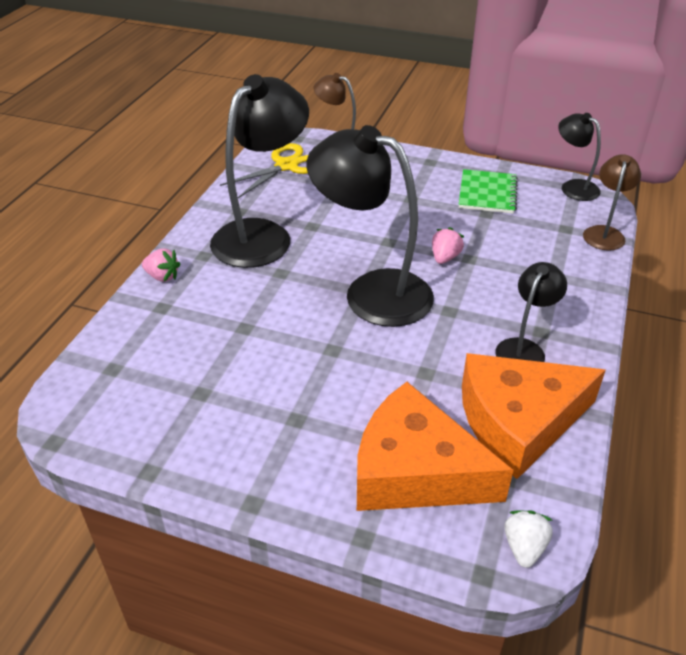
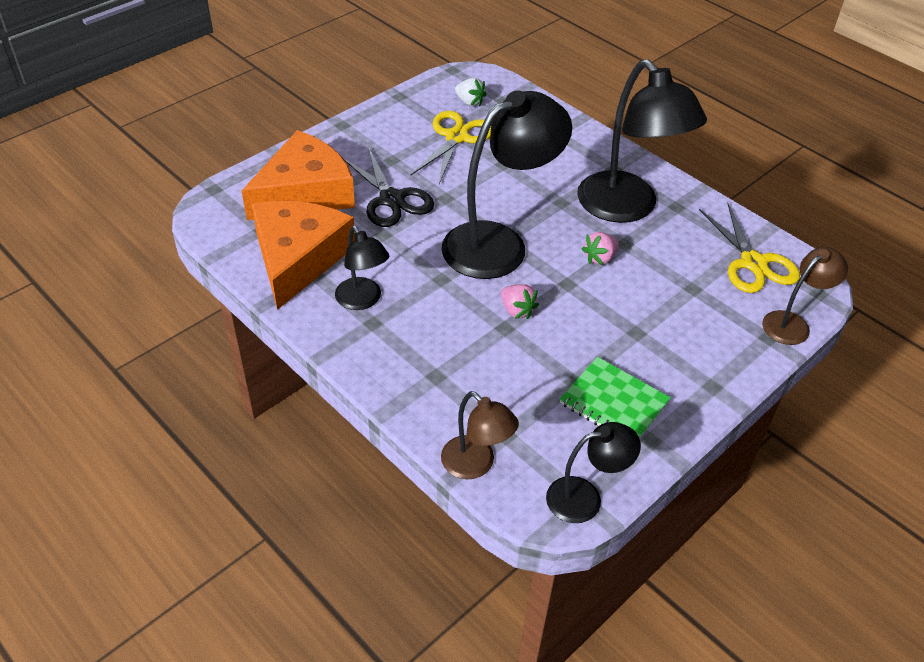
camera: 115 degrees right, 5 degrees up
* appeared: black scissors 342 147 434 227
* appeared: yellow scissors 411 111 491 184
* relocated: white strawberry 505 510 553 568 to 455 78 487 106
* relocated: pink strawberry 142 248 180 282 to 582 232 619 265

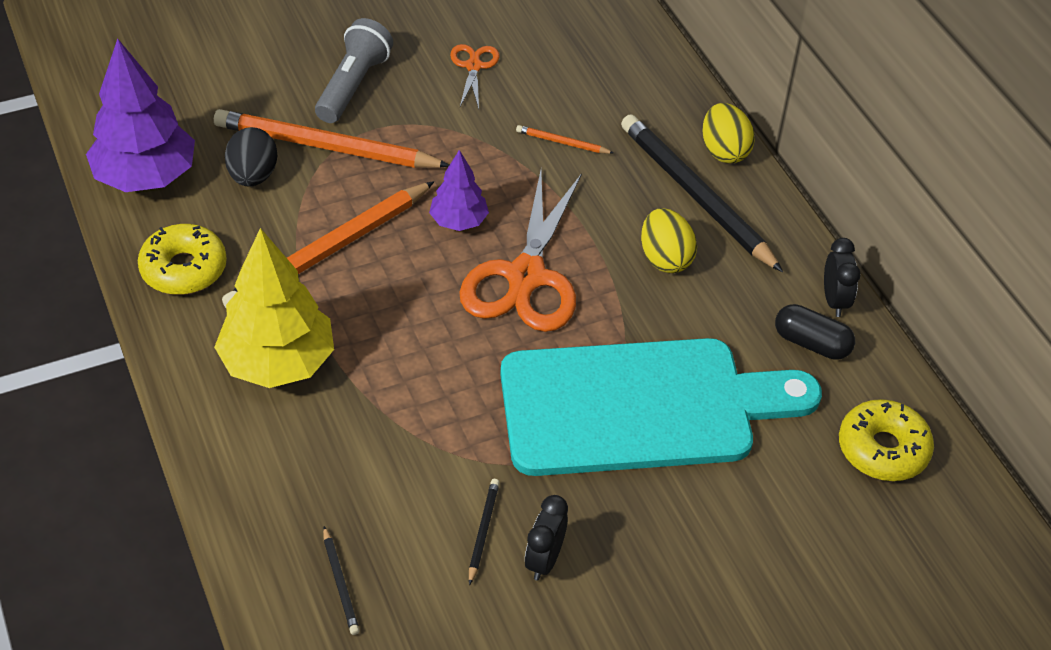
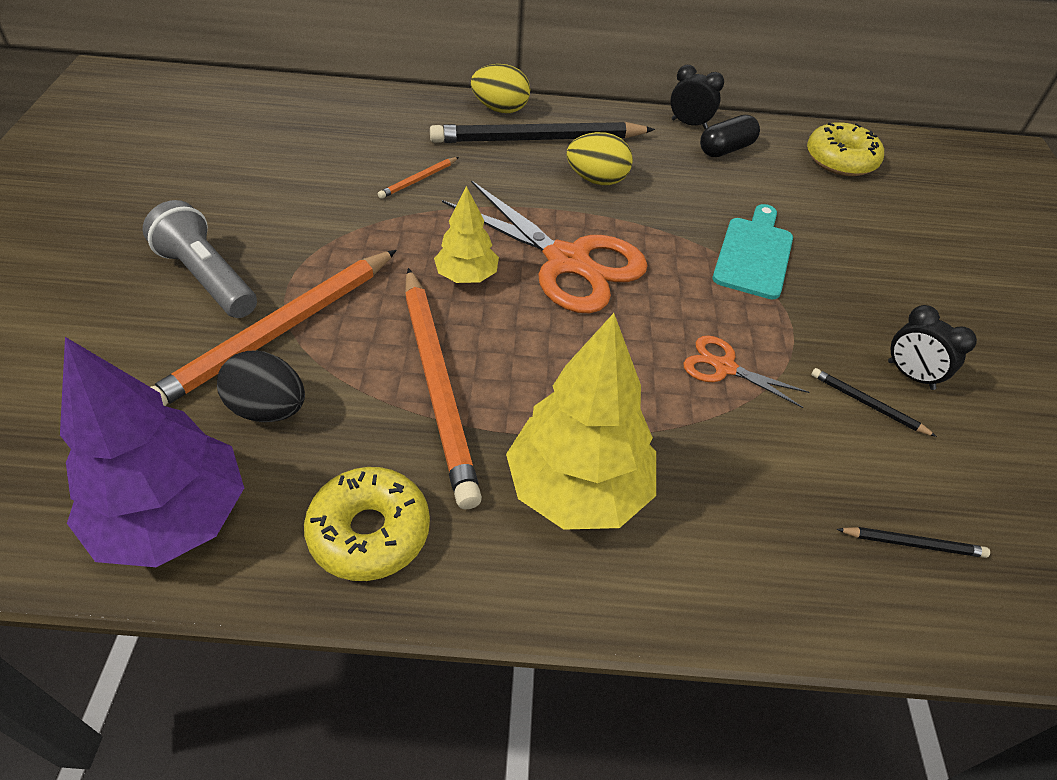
camera: 65 degrees left, 0 degrees up
* colour: purple tree 429 150 489 231 to yellow tree 434 186 499 283
* relocated: orange scissors 450 44 499 109 to 683 335 809 408
* size: turquoise cutting board 500 338 822 476 = 713 204 793 300 x0.48

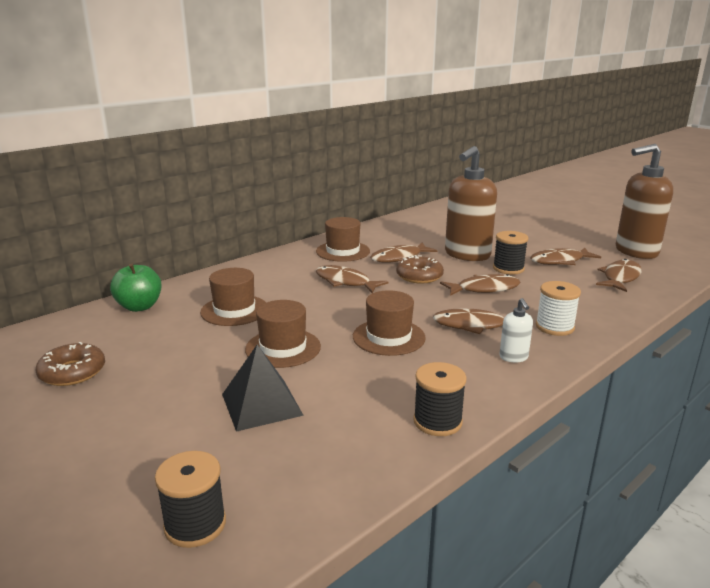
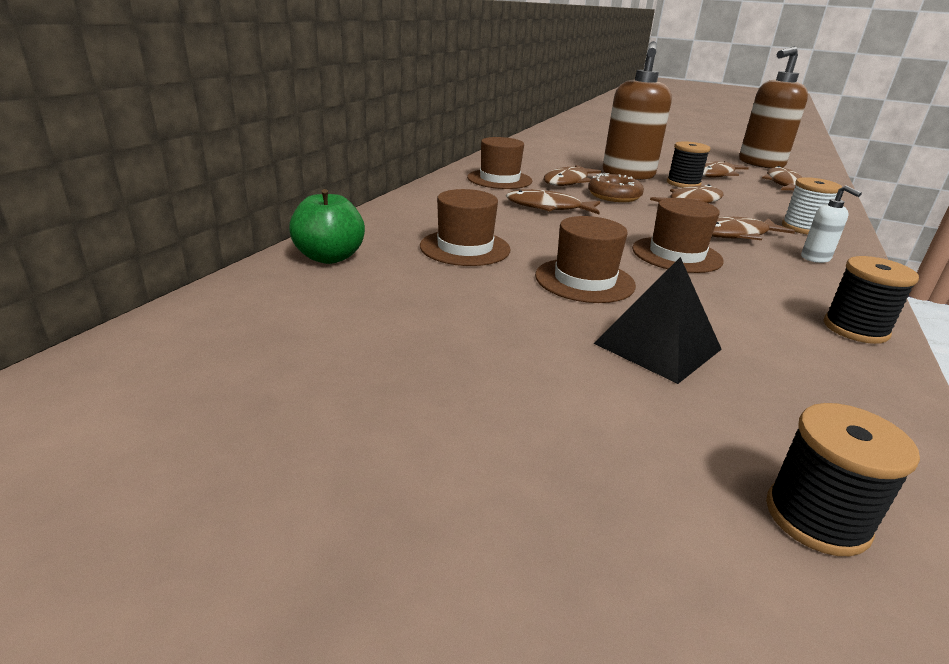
camera: 25 degrees left, 5 degrees up
* missing: brown donut 36 342 105 386

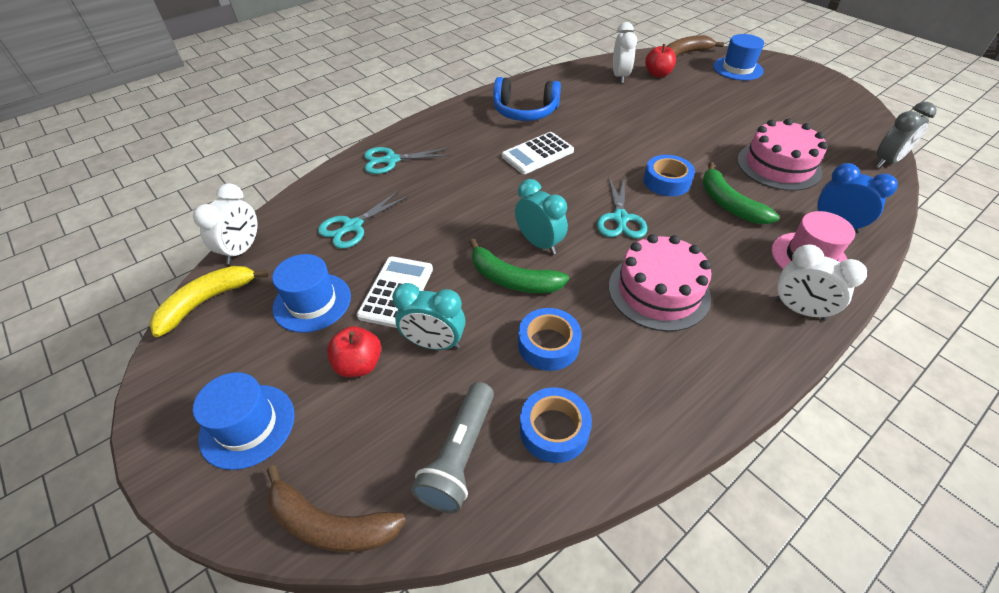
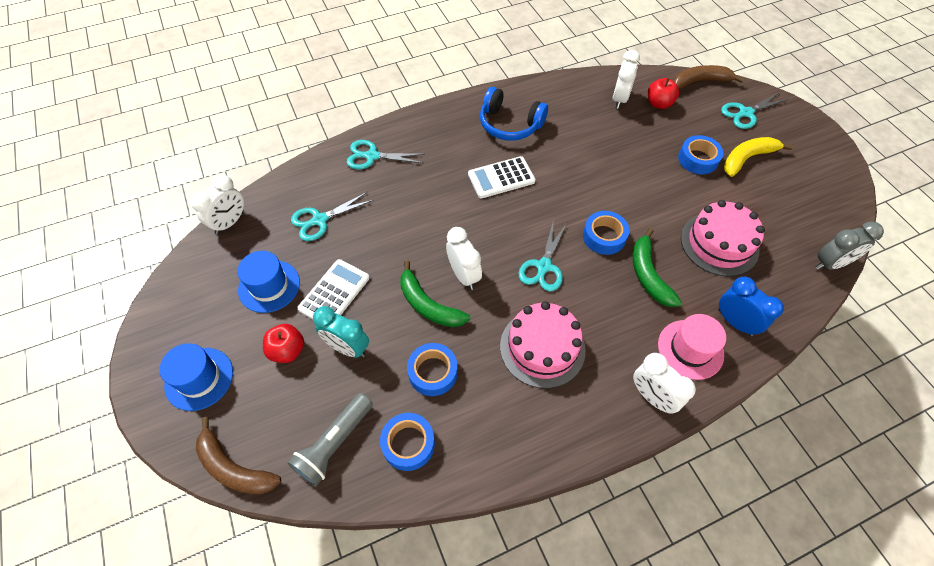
camera: 15 degrees right, 10 degrees up
* colour: turquoise clock 515 179 568 255 to white clock 446 227 482 290
* appeared: blue tape 678 135 724 174
* exchanged: blue hat 713 34 764 80 to turquoise scissors 721 92 788 129
* relocated: yellow banana 149 266 269 337 to 724 137 793 177

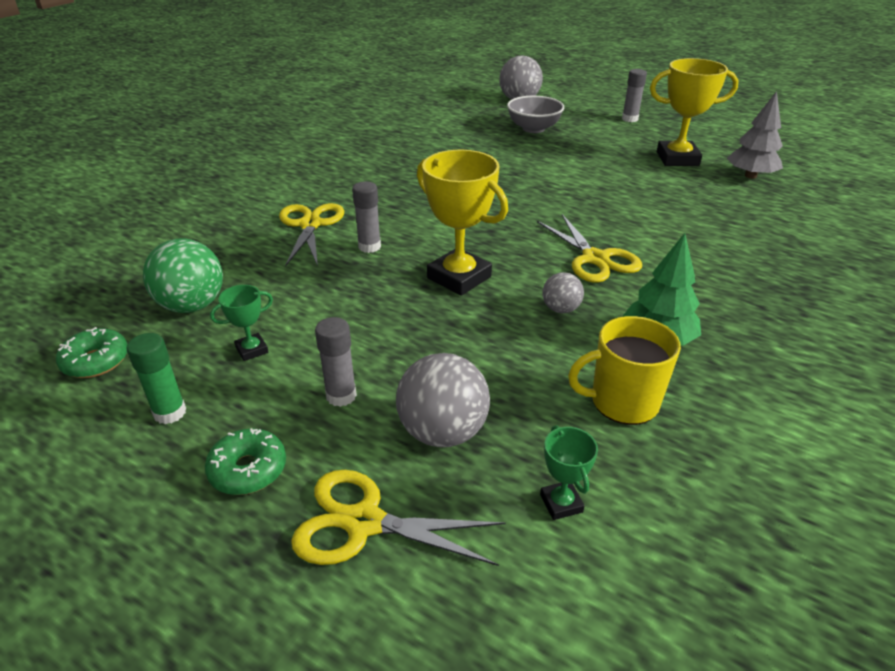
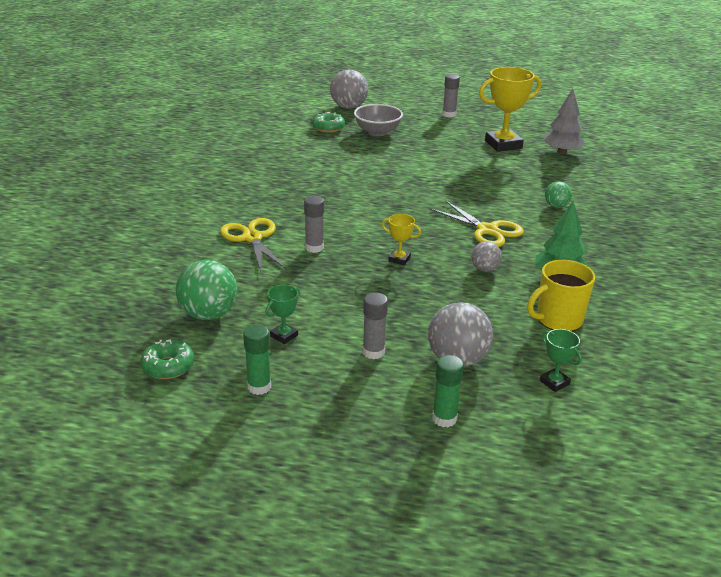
camera: 20 degrees left, 5 degrees down
* relocated: green donut 205 428 286 495 to 313 112 345 133
* size: yellow trophy 417 150 508 296 = 382 214 421 265 x0.48
* exchanged: yellow scissors 291 470 506 566 to green glue stick 432 355 464 427
* appeared: green ball 545 181 572 208

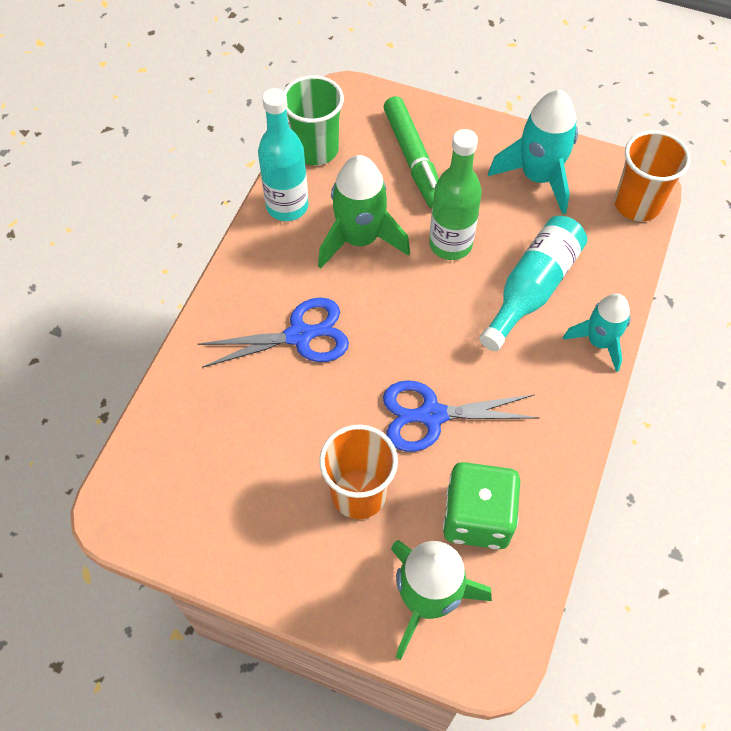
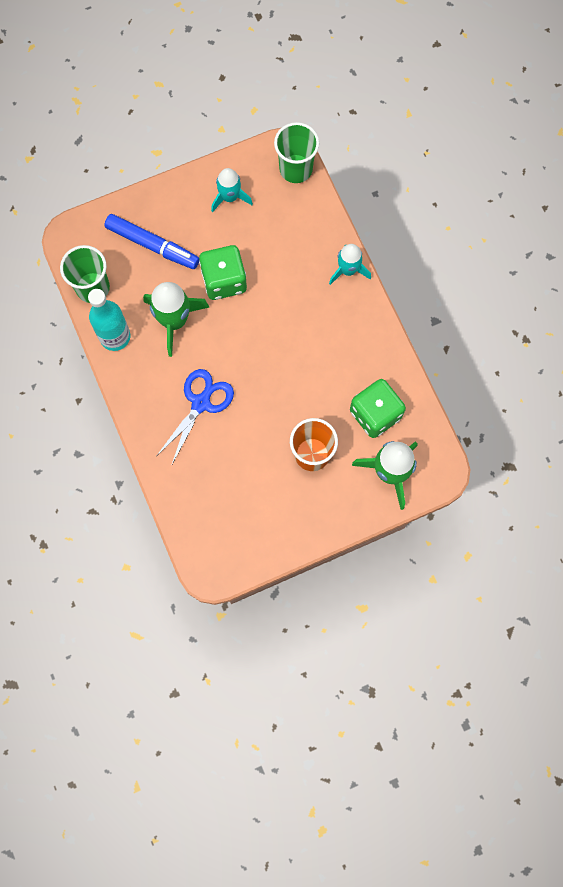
camera: 45 degrees left, 15 degrees up
* colour: green marker 384 96 439 209 to blue marker 104 214 199 269
* exchanged: green bottle 429 129 482 260 to green dice 199 245 247 300
* size: turquoise rocket 488 90 578 214 = 211 168 253 212 x0.65
* colour: orange cup 614 130 691 221 to green cup 274 122 319 183
* missing: blue scissors 383 380 539 452
* missing: turquoise bottle 479 216 587 351

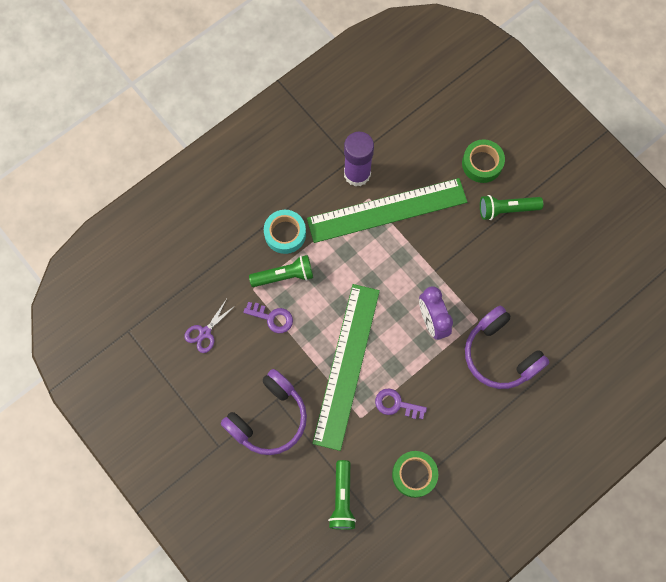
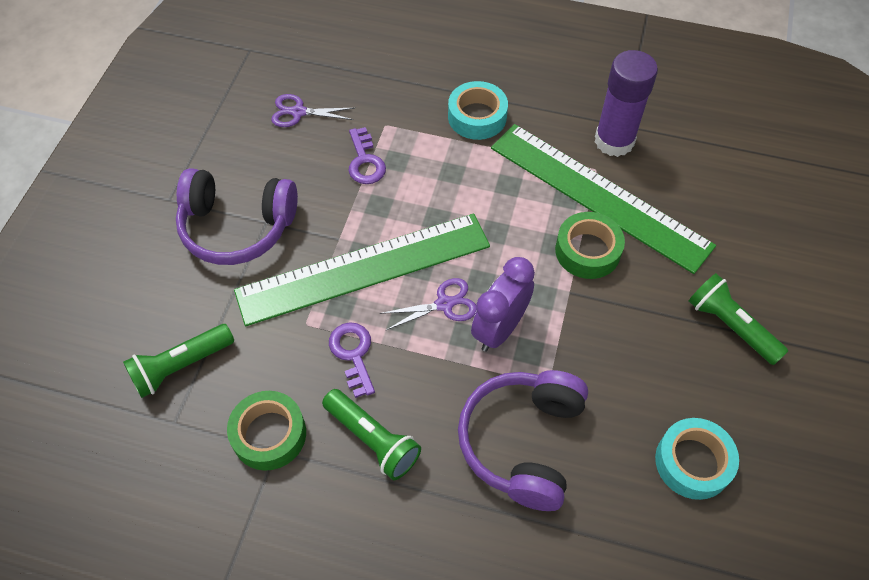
camera: 55 degrees right, 15 degrees down
* relocated: green flashlight 249 255 313 287 to 322 389 421 480
* appeared: purple scissors 380 278 477 330
* relocated: green tape 462 139 505 183 to 555 212 625 279
* appeared: turquoise tape 655 418 739 500

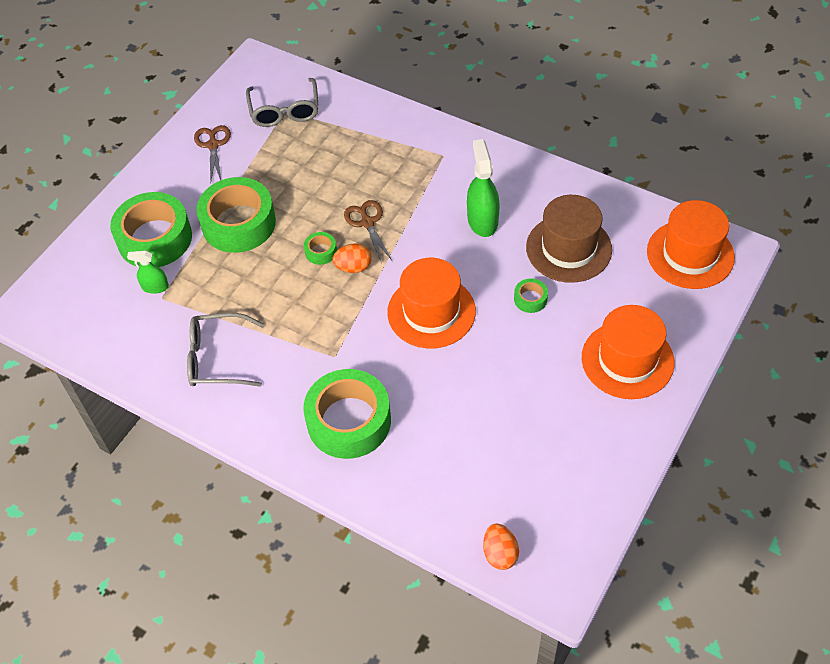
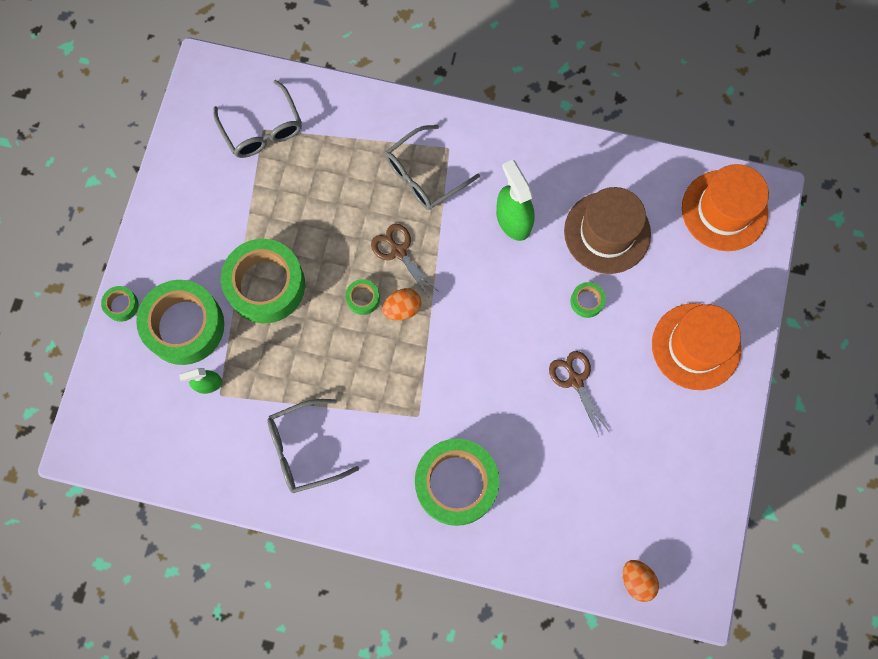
camera: 20 degrees left, 20 degrees up
* appeared: green tape 101 286 139 322
* appeared: grey glasses 385 125 480 210
* relocated: brown scissors 194 125 231 184 to 549 351 609 436
* missing: orange hat 387 258 476 349

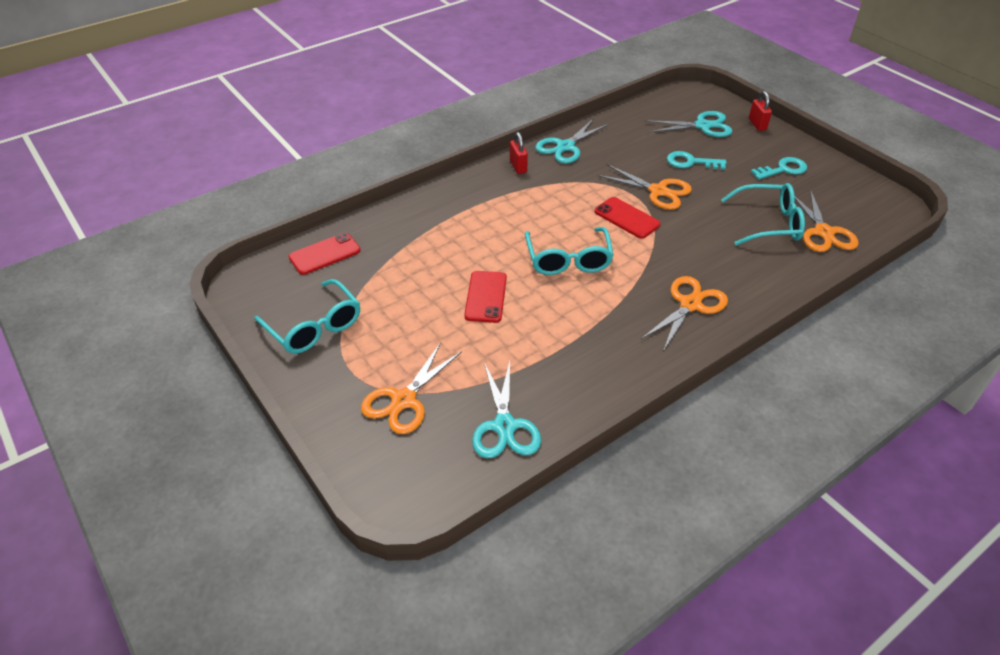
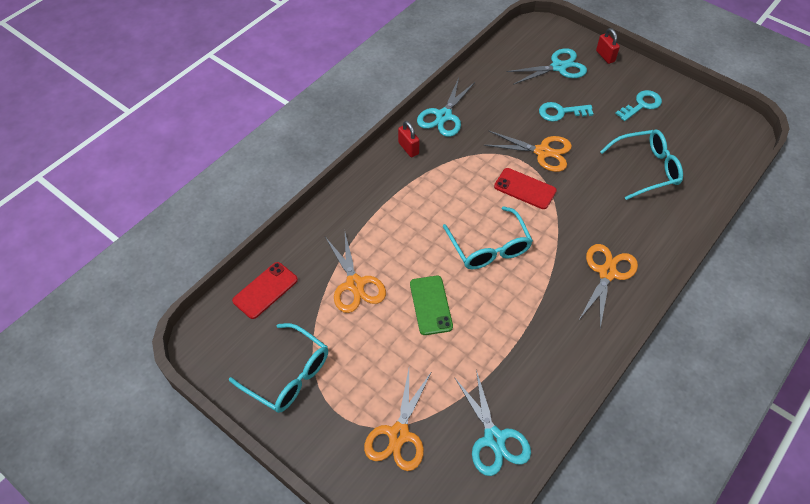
camera: 15 degrees left, 10 degrees up
* relocated: orange scissors 795 189 859 252 to 325 233 386 313
* colour: red phone 464 271 507 323 to green phone 410 276 453 335

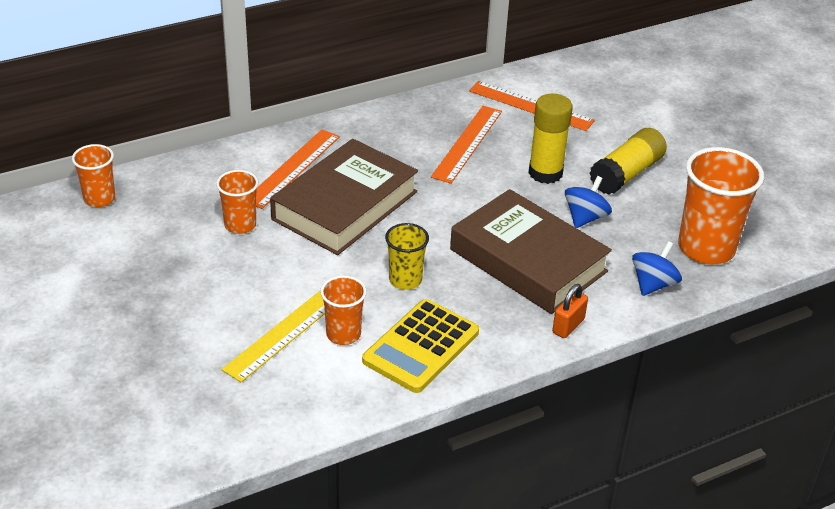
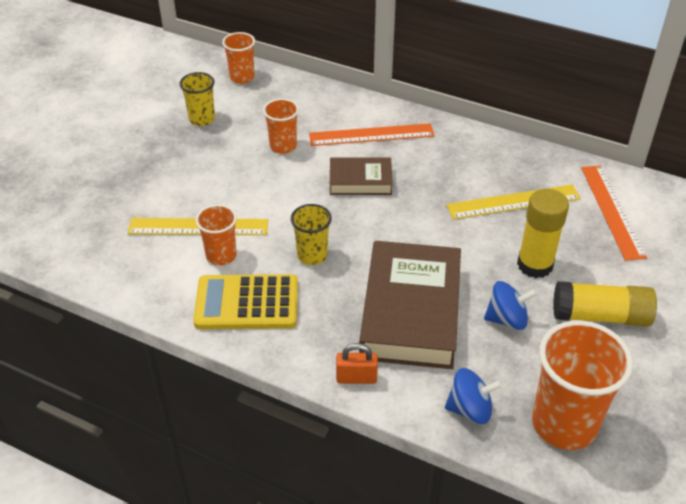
camera: 55 degrees right, 5 degrees up
* appeared: yellow cup 179 72 215 126
* size: brown book 270 139 418 255 = 330 157 393 195 x0.53
* colour: orange ruler 431 106 502 184 to yellow ruler 446 185 581 220

